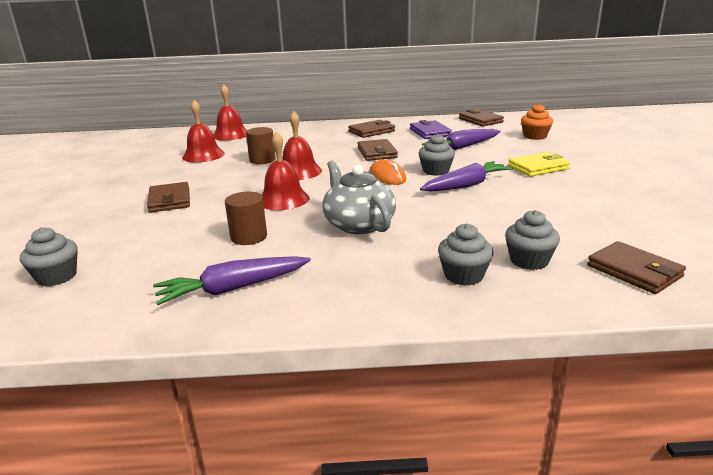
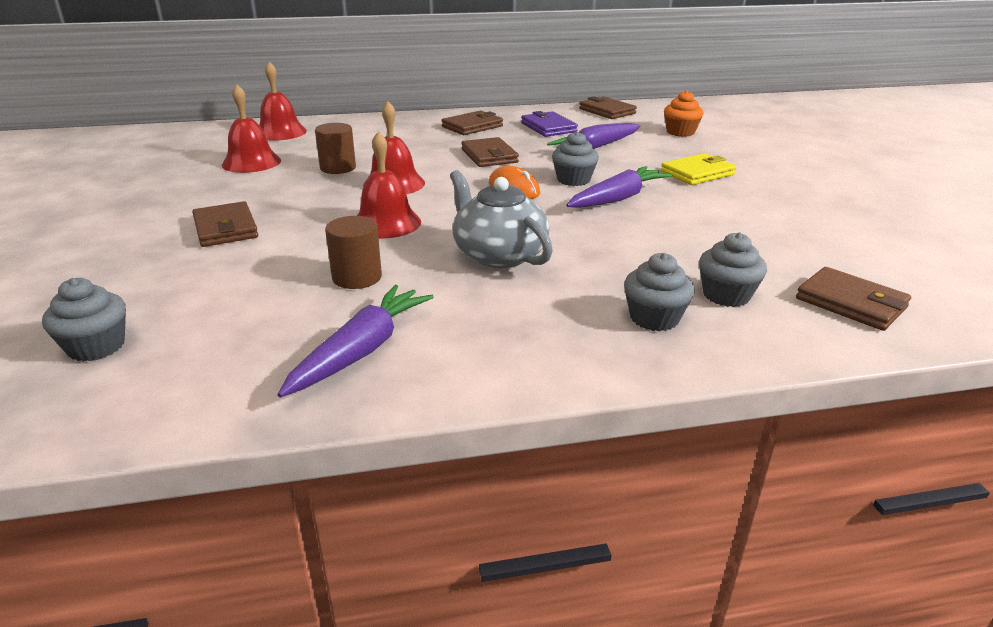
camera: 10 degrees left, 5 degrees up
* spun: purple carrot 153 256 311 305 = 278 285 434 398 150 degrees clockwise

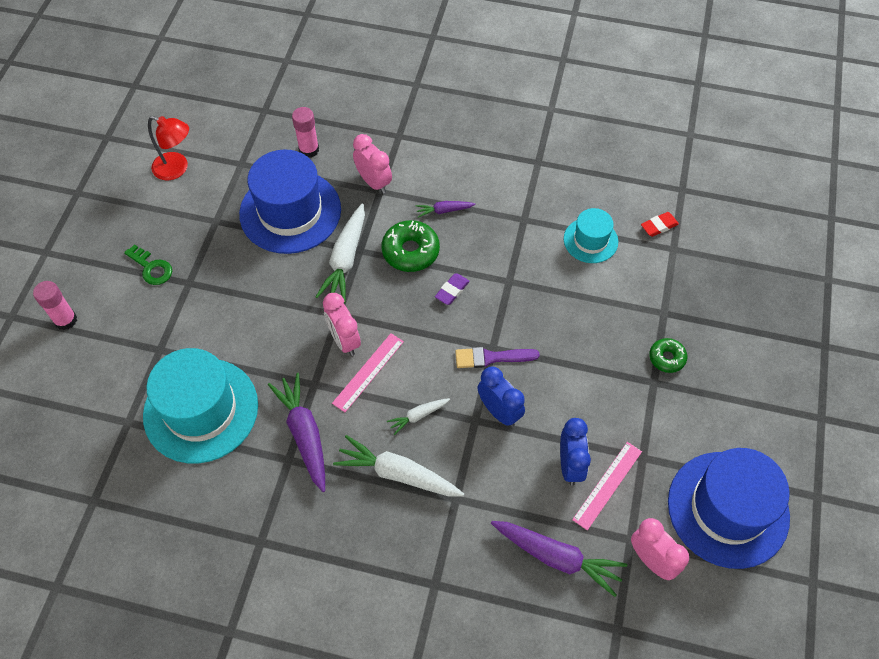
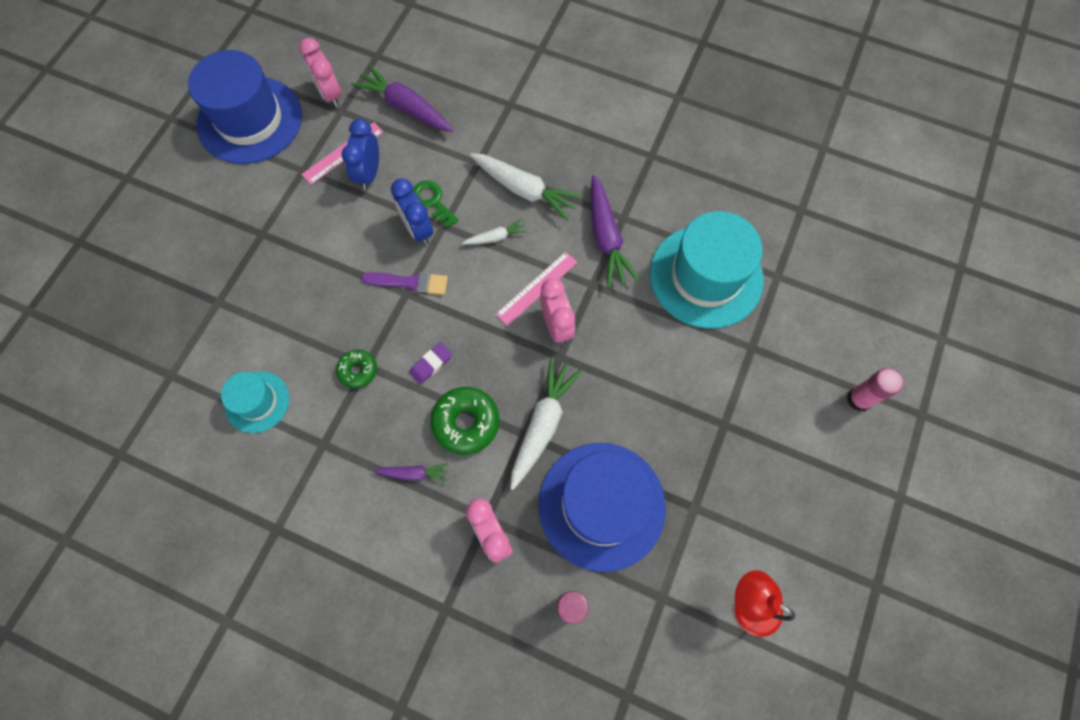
camera: 170 degrees left, 10 degrees up
* relocated: green donut 649 338 687 373 to 336 350 377 389
* relocated: green key 124 244 172 285 to 413 180 459 228
* missing: red eraser 641 212 679 237

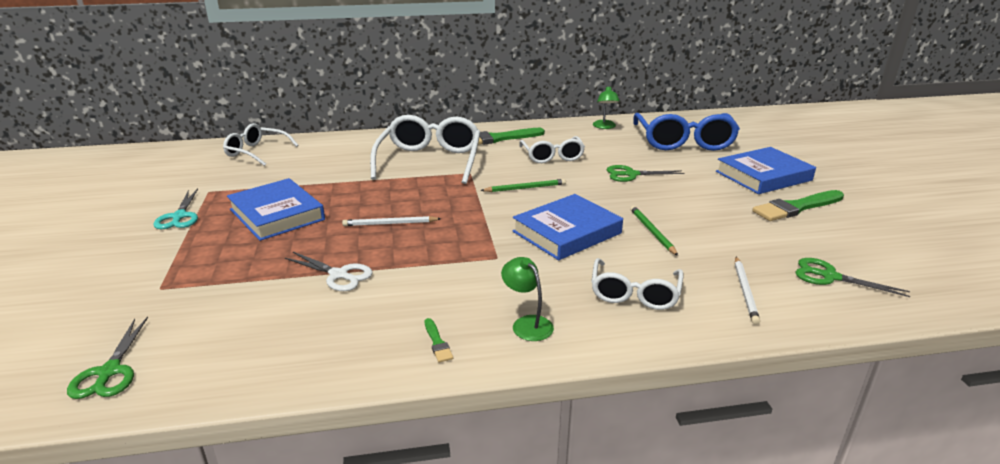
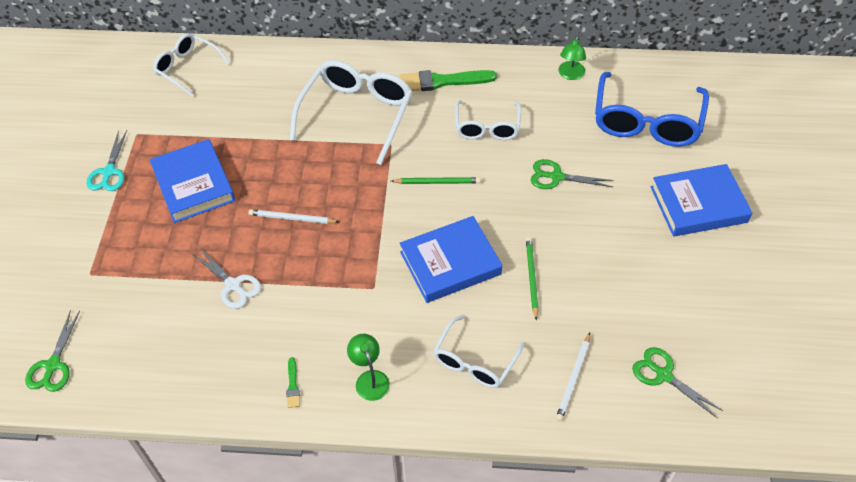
camera: 15 degrees right, 25 degrees up
* missing: green brush 752 190 844 221

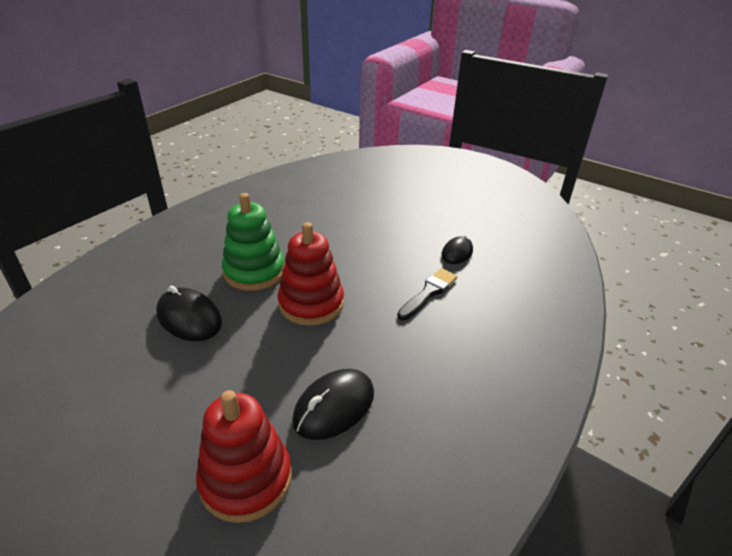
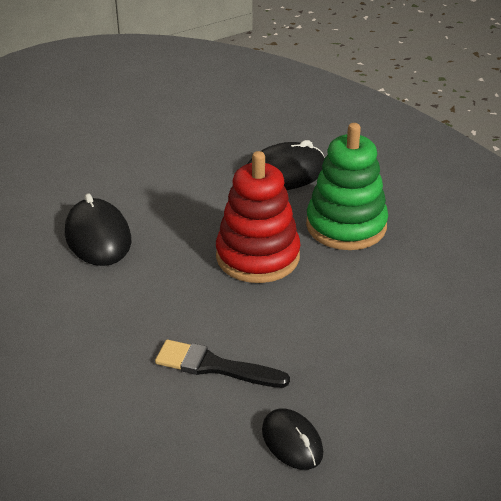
camera: 115 degrees right, 0 degrees up
* spun: black brush 397 268 457 320 = 155 340 290 388 135 degrees clockwise
* missing: red stacking toy 196 390 291 523

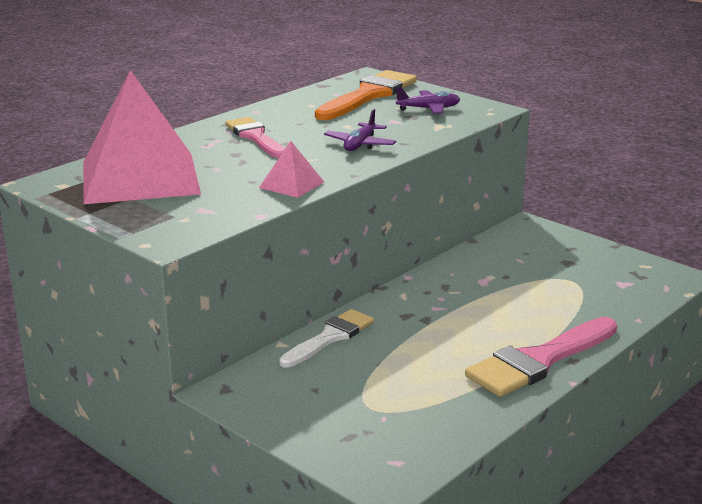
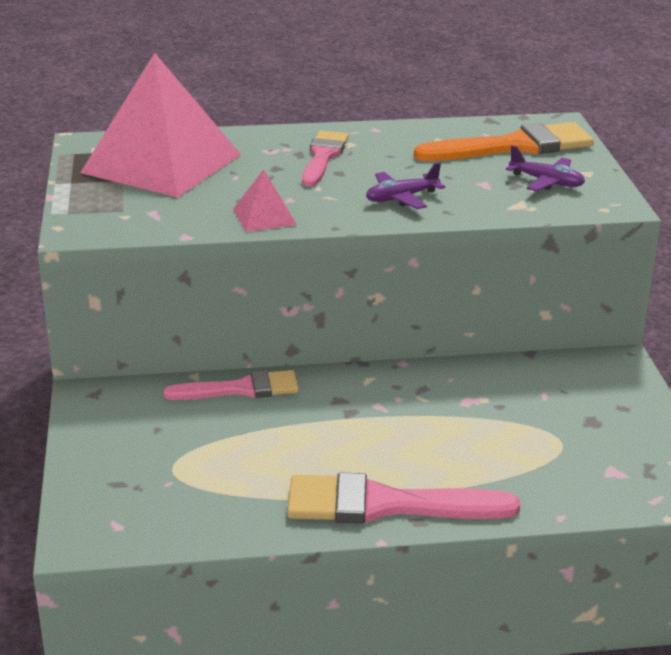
camera: 40 degrees right, 5 degrees up
* colour: white brush 279 309 374 368 to pink brush 164 370 299 400

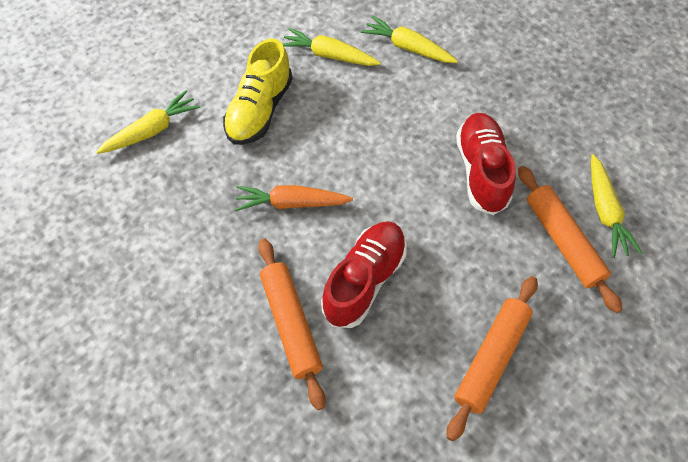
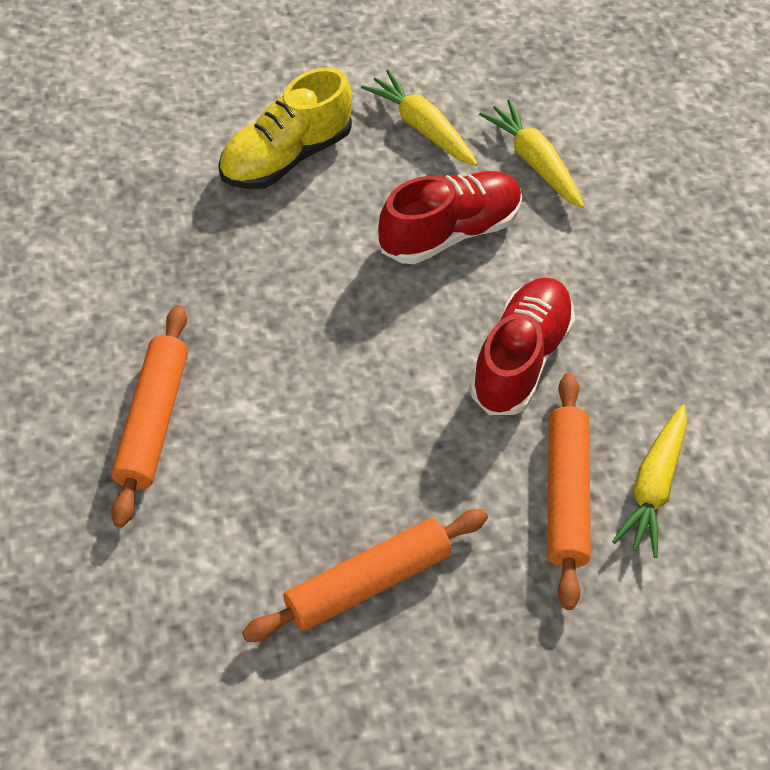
camera: 25 degrees right, 5 degrees down
* relocated: red shoe 321 221 407 328 to 378 171 522 264
* missing: yellow carrot 96 90 200 154
* missing: orange carrot 235 185 353 211

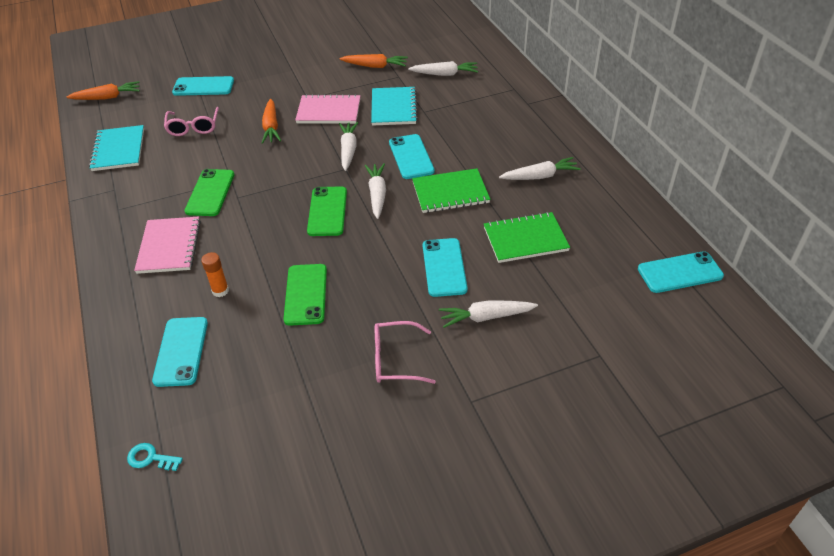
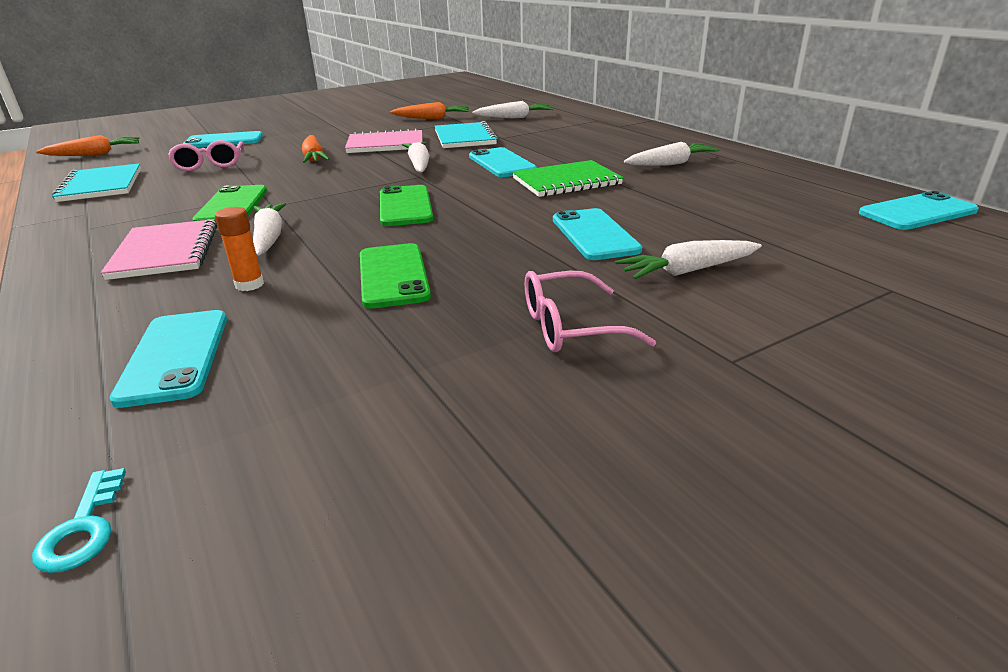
camera: 10 degrees left, 15 degrees down
* spun: turquoise key 127 443 183 471 = 32 468 126 573 105 degrees counterclockwise
* relocated: white carrot 365 163 386 219 to 253 203 286 255
* missing: green notebook 484 212 570 263

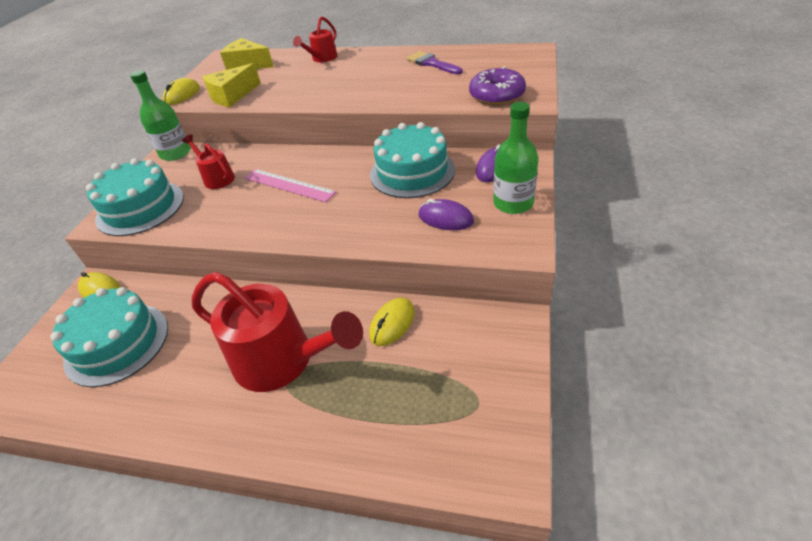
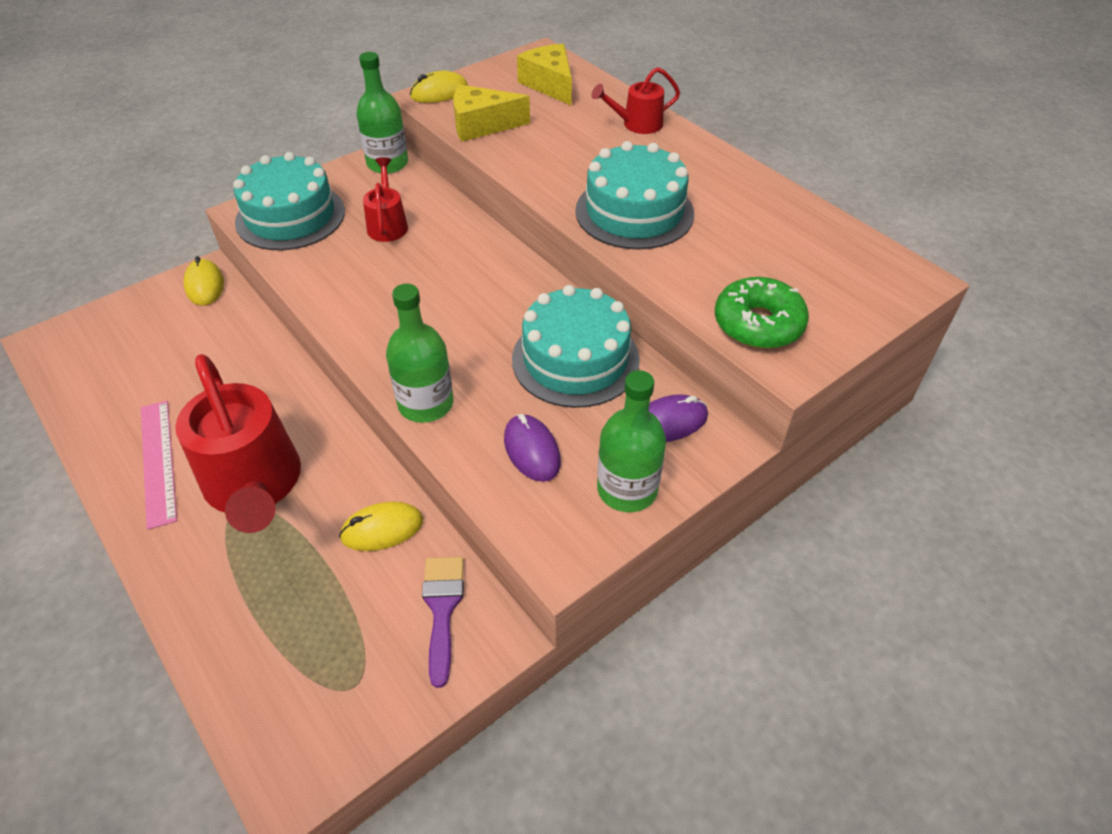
camera: 35 degrees right, 5 degrees up
* relocated: pink ruler 244 169 336 202 to 141 401 177 530
* appeared: green bottle 386 284 453 423
* relocated: purple brush 407 51 463 75 to 422 557 464 688
* relocated: turquoise cake 50 287 168 387 to 575 141 694 250
* colour: purple donut 469 66 526 105 to green donut 715 277 809 349

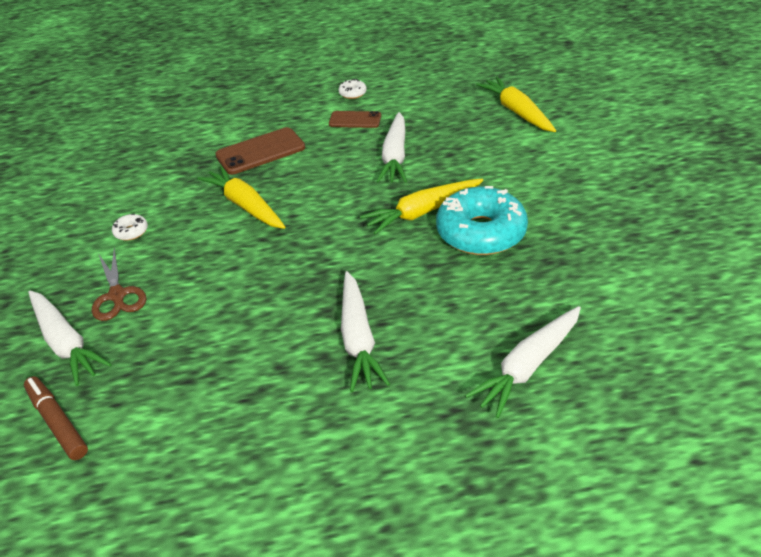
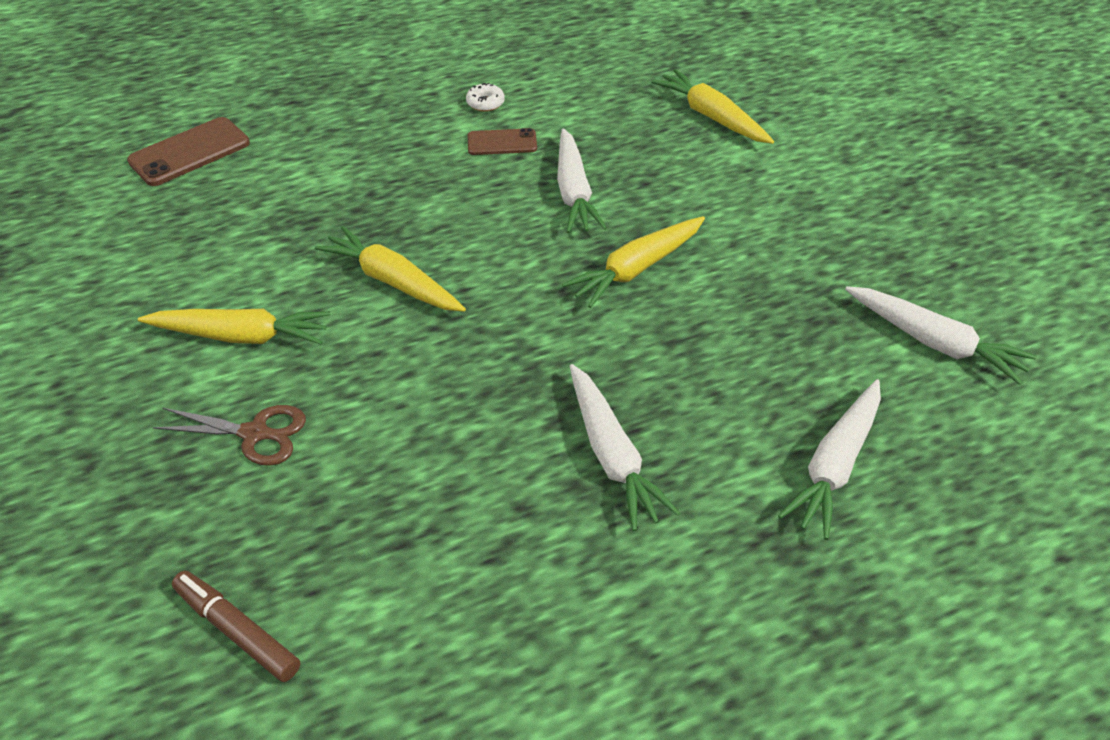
camera: 15 degrees left, 5 degrees up
* relocated: brown phone 215 127 305 174 to 127 117 250 186
* exchanged: white donut 112 214 148 241 to yellow carrot 138 309 331 344
* spun: brown scissors 92 248 146 321 = 152 405 306 466 45 degrees counterclockwise
* relocated: white carrot 28 291 112 386 to 845 286 1037 385
* missing: turquoise donut 436 186 528 255

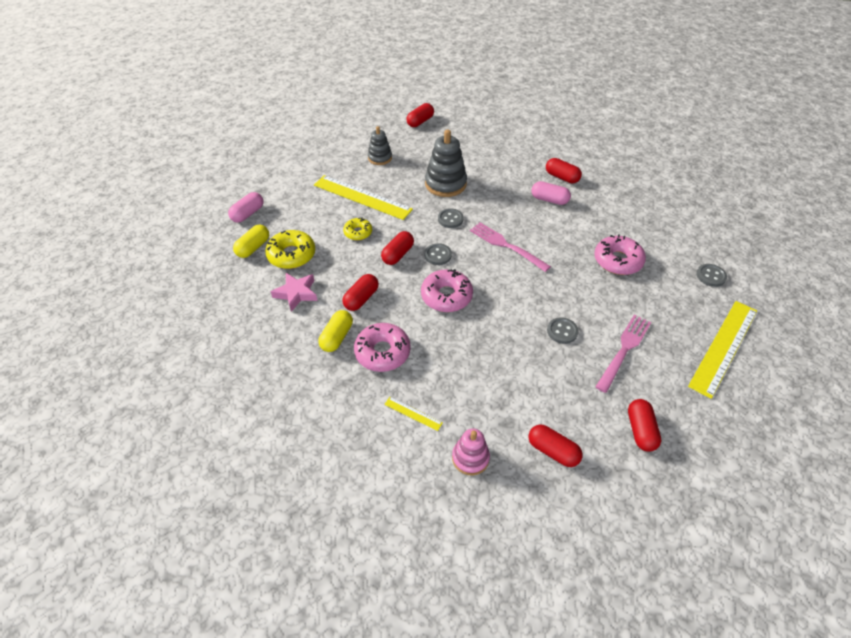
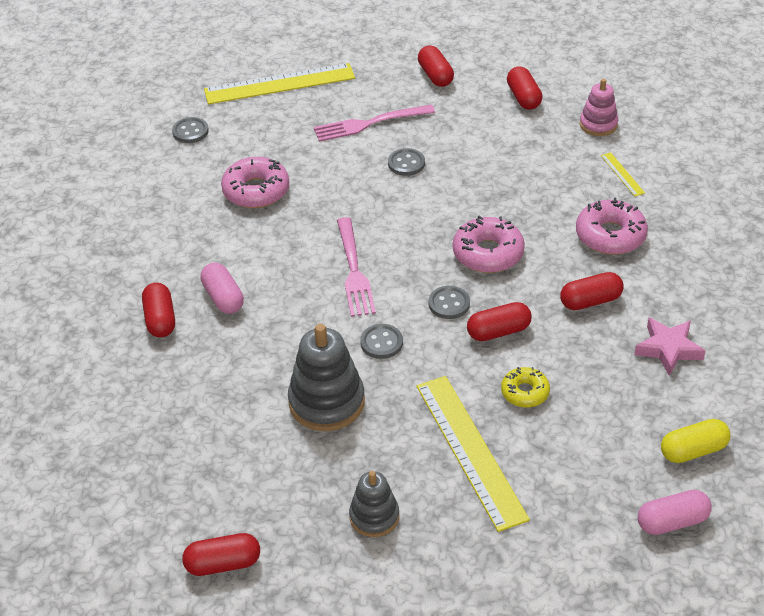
camera: 140 degrees left, 5 degrees down
* spun: red capsule 628 399 661 452 = 418 45 454 87 60 degrees counterclockwise
* missing: yellow donut 265 230 315 269
* missing: yellow capsule 318 310 353 352

